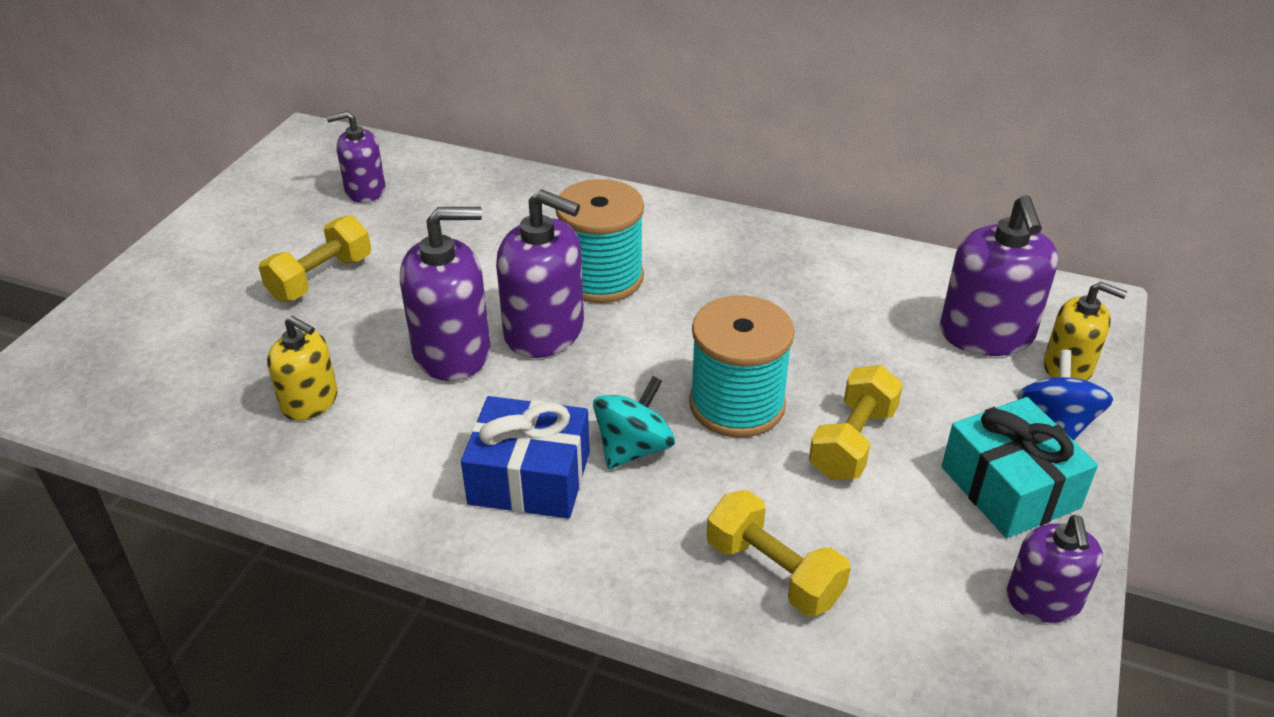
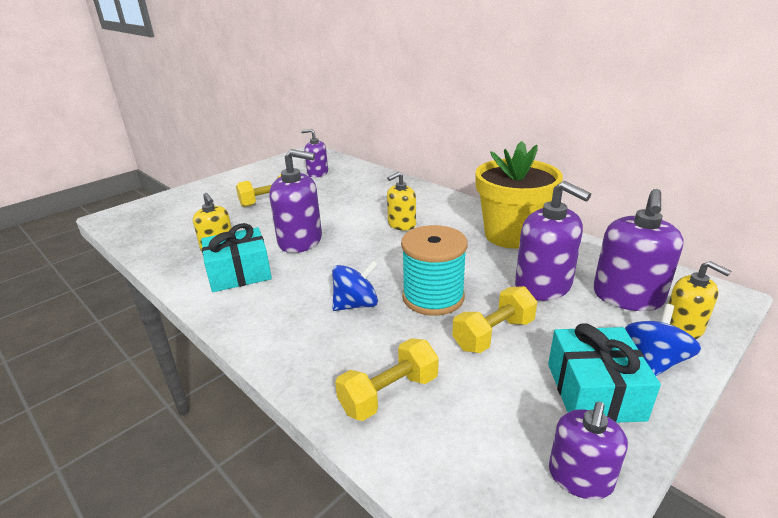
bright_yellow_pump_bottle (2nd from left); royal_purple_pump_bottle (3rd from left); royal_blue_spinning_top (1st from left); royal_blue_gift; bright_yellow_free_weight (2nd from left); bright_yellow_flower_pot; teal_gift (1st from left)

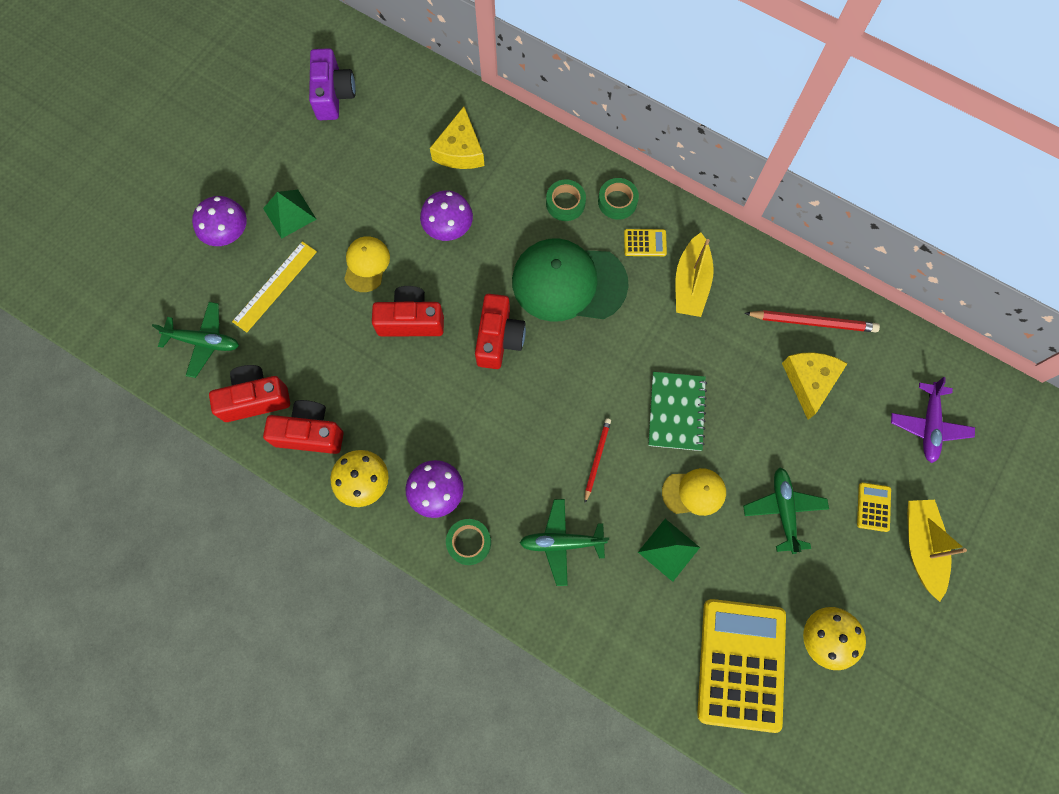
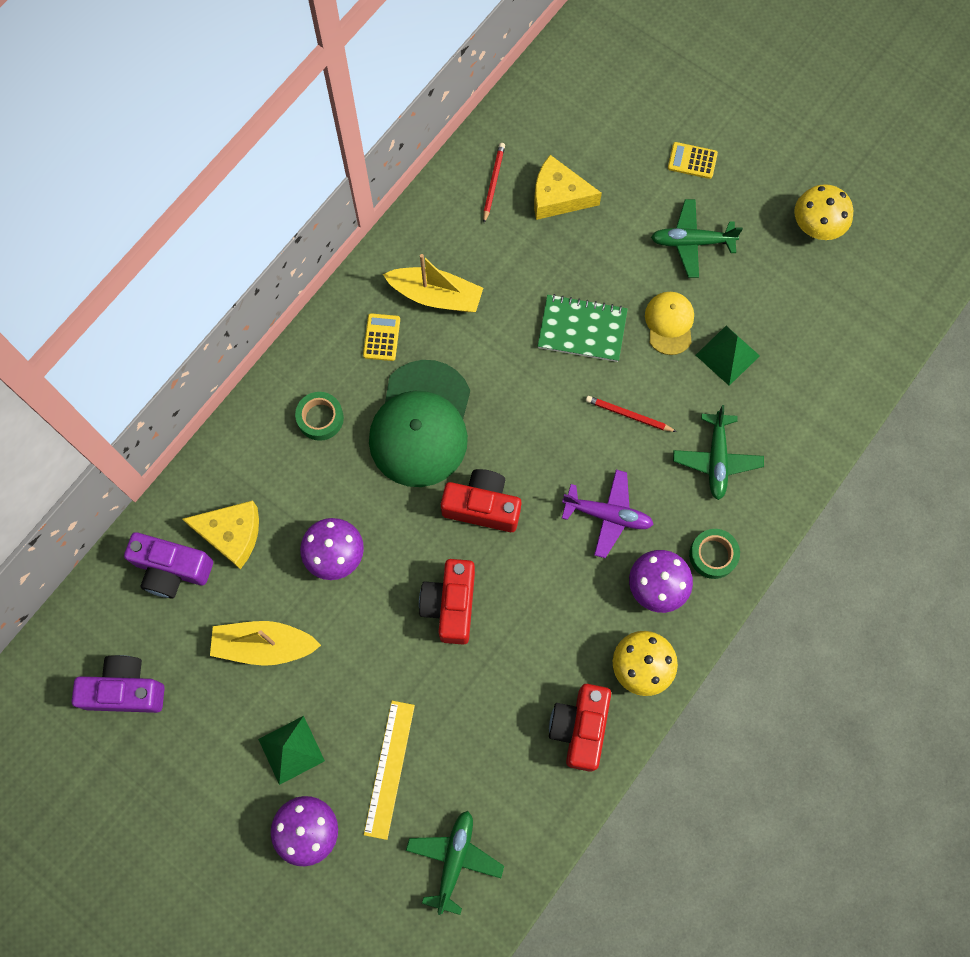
green_sticky_tape (3rd from left in the first image); bright_yellow_baseball_cap (1st from left in the first image); bright_yellow_measuring_stick; red_lead_pencil (1st from left); red_photo_camera (1st from left in the first image); royal_purple_aeroplane; bright_yellow_sailboat (1st from left); bright_yellow_calculator (2nd from left in the first image); royal_purple_photo_camera (2nd from left)

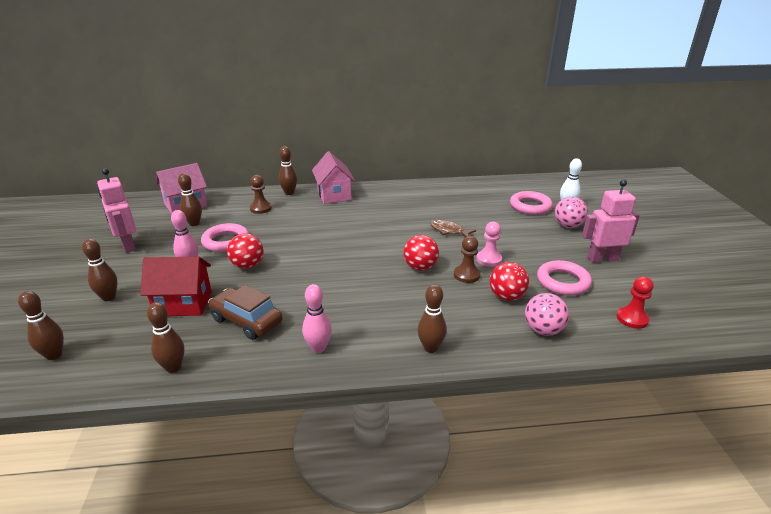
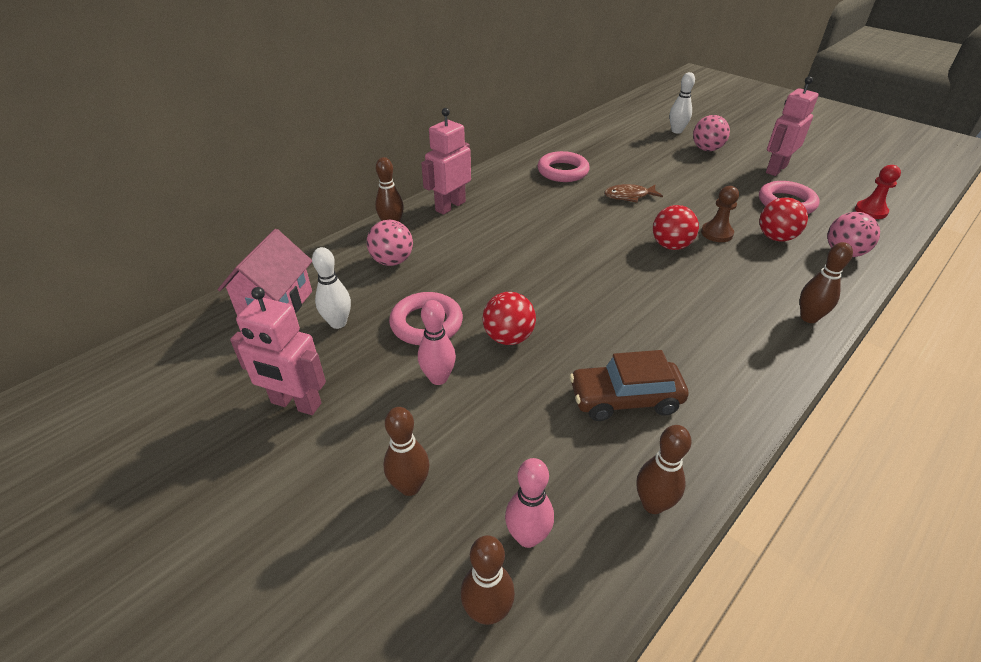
rose-pink_robot (2nd from left); white_skittle (1st from left); rose-pink_sphere (1st from left); rose-pink_hoop (2nd from left); rose-pink_pawn; red_toy_house; rose-pink_skittle (2nd from left)

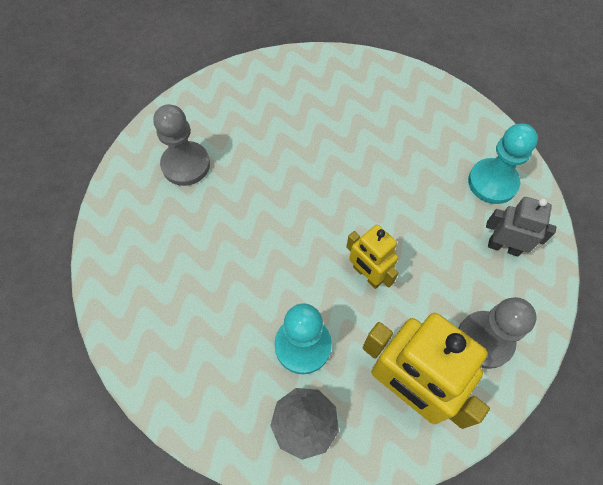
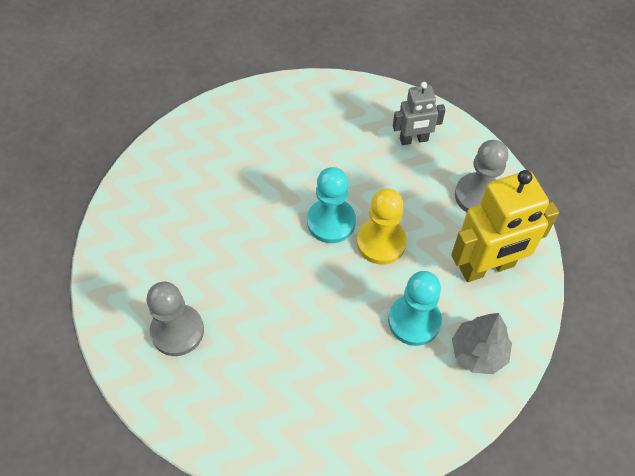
teal_pawn (1st from left); ash-grey_robot; bright_yellow_pawn

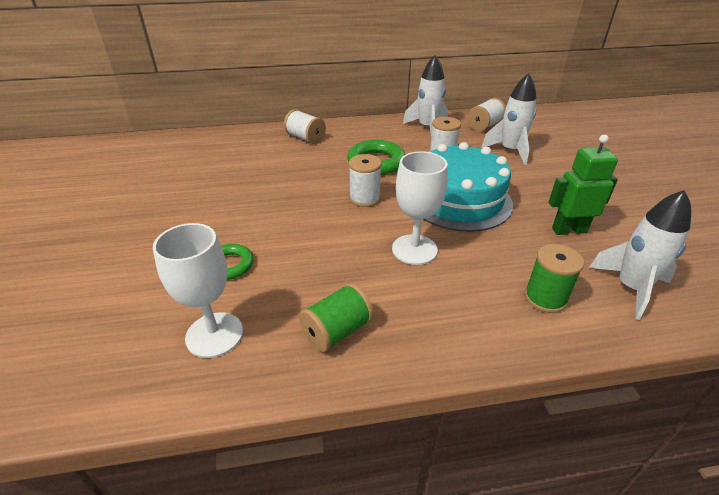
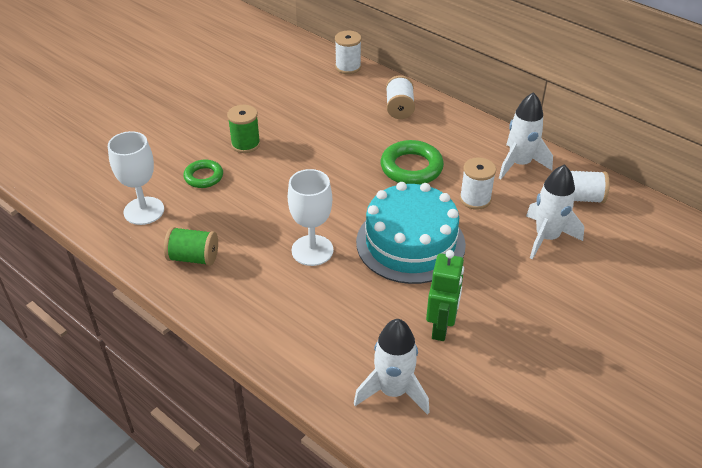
green_robot; white_bobbin (1st from left); green_bobbin (2nd from left)

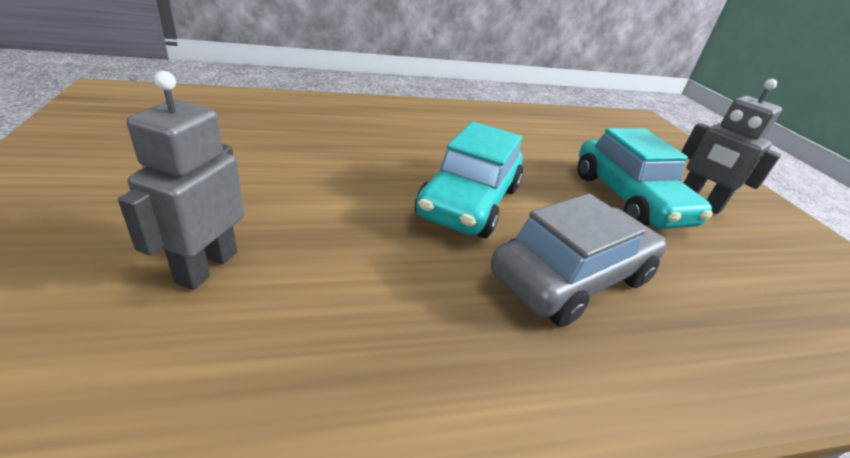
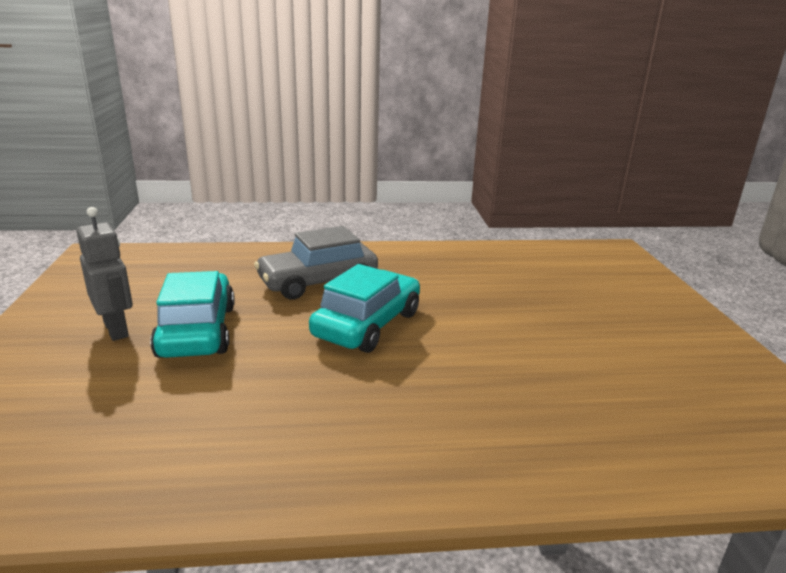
ash-grey_robot (1st from left in the first image)

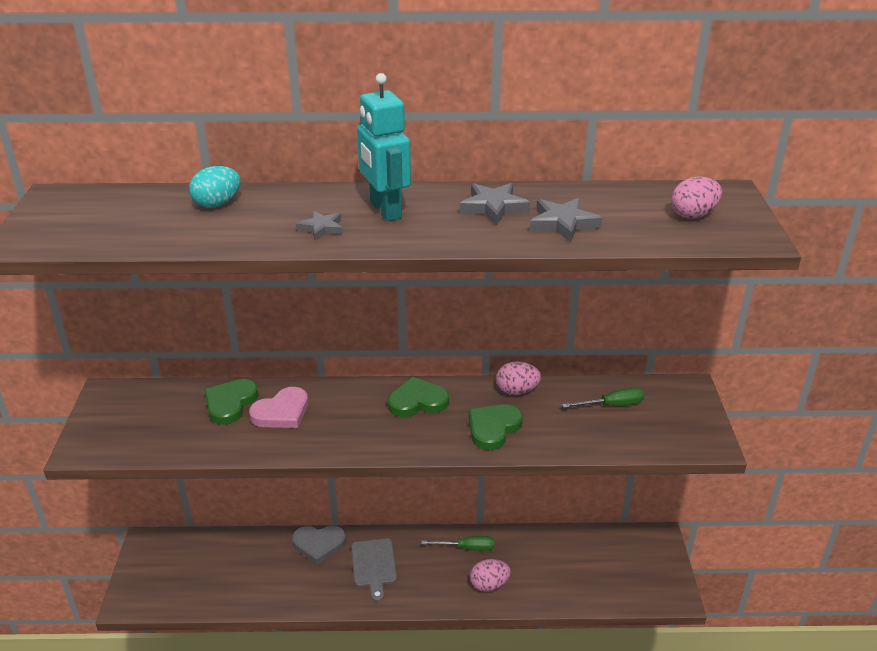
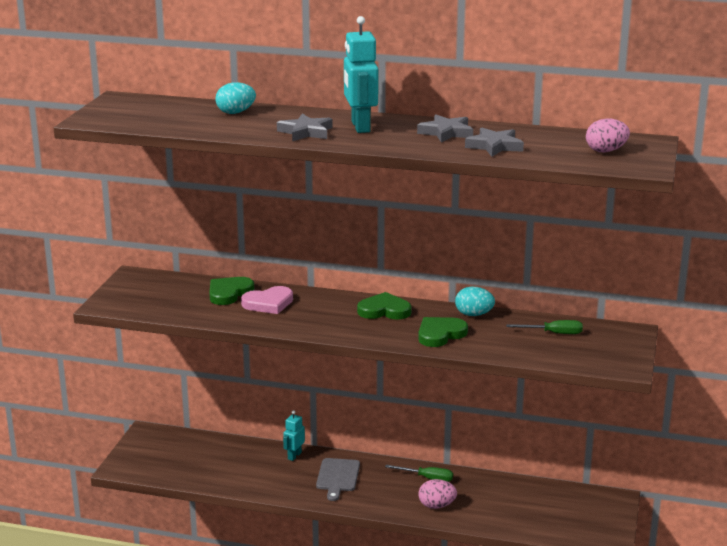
ash-grey_star (1st from left); teal_egg_shape (2nd from left); teal_robot (1st from left)

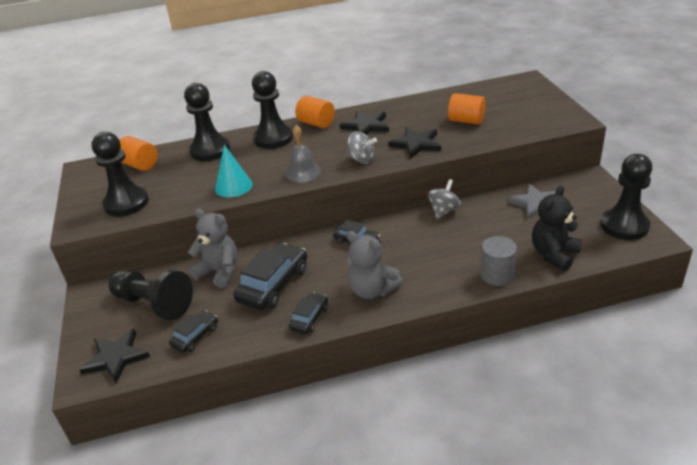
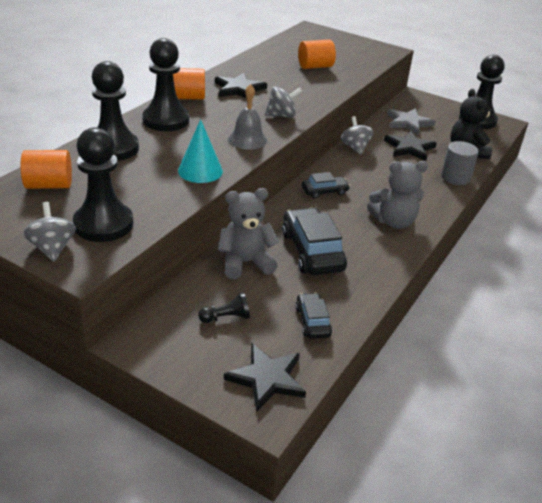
jet-black_star (3rd from left); jet-black_pawn (4th from left); jet-black_automobile (3rd from left in the first image); ash-grey_spinning_top (1st from left)

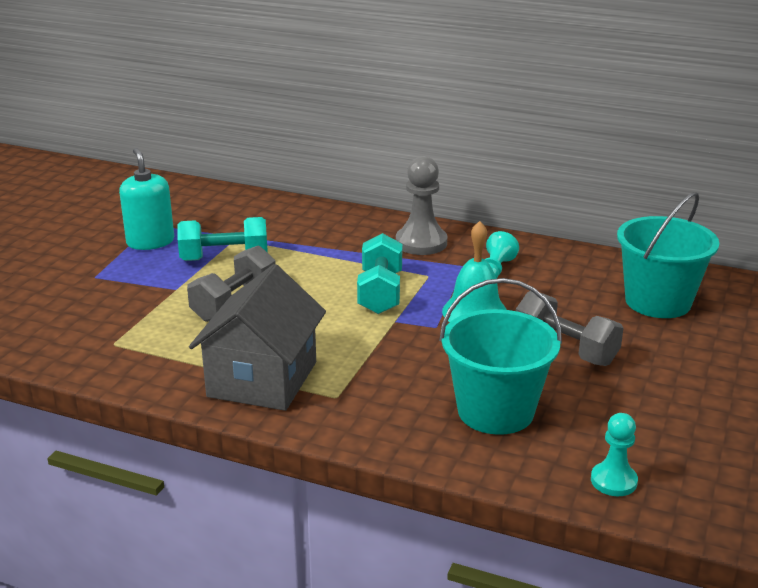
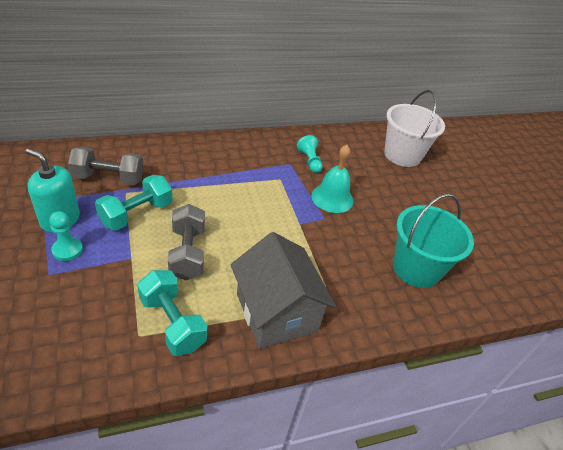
ash-grey_pawn; white_sand_bucket; teal_free_weight (2nd from left); ash-grey_free_weight (1st from left); teal_pawn (1st from left)

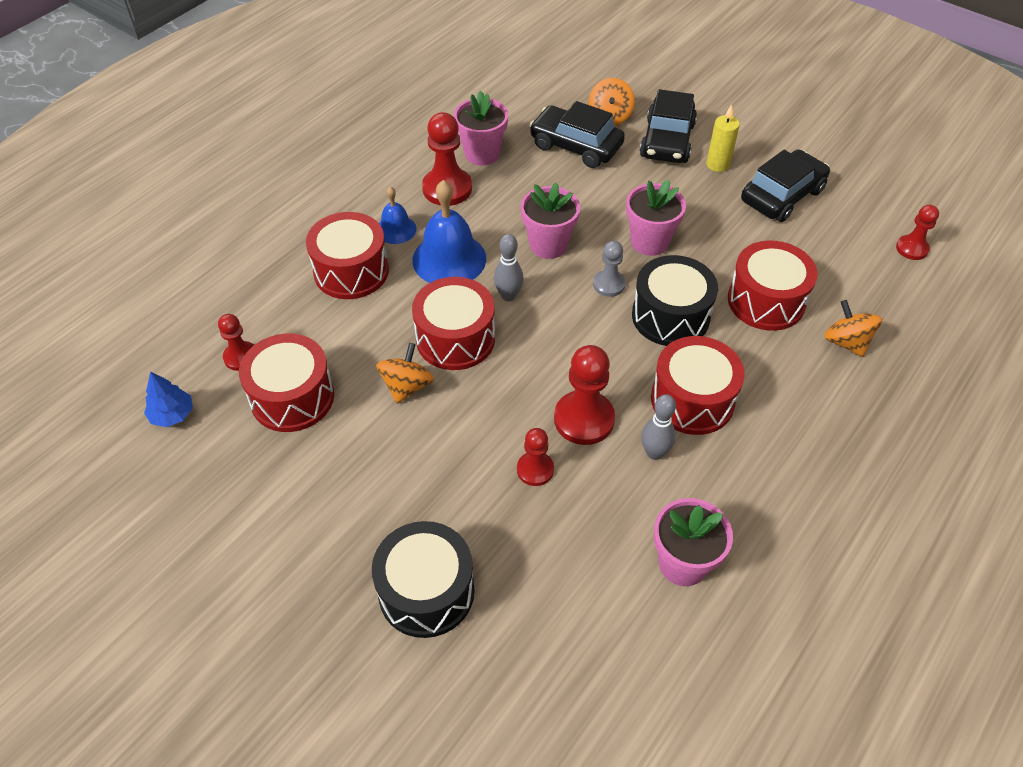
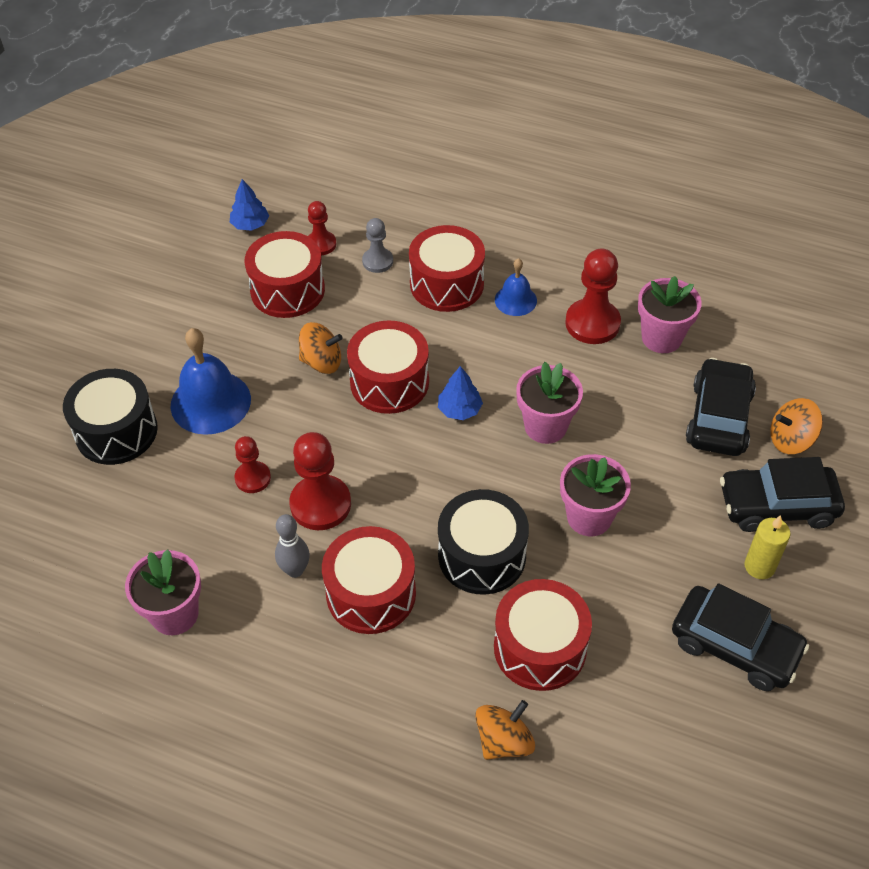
royal_blue_bell (1st from left); red_pawn (5th from left in the first image); royal_blue_tree (2nd from left); ash-grey_pawn

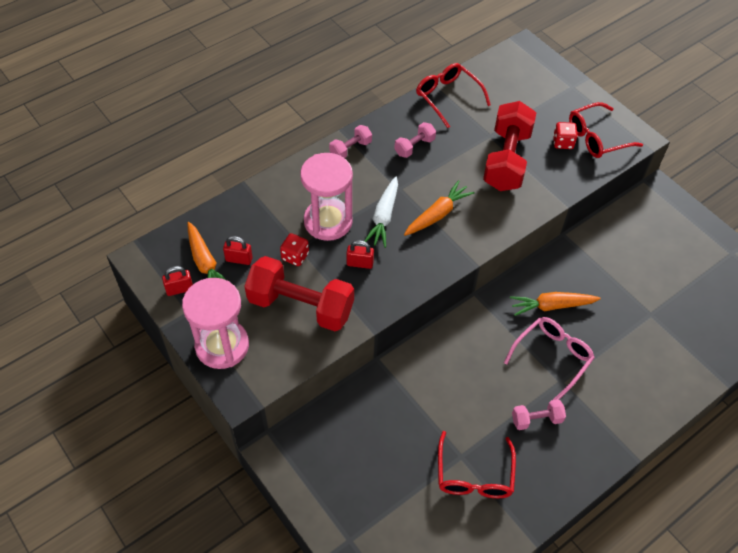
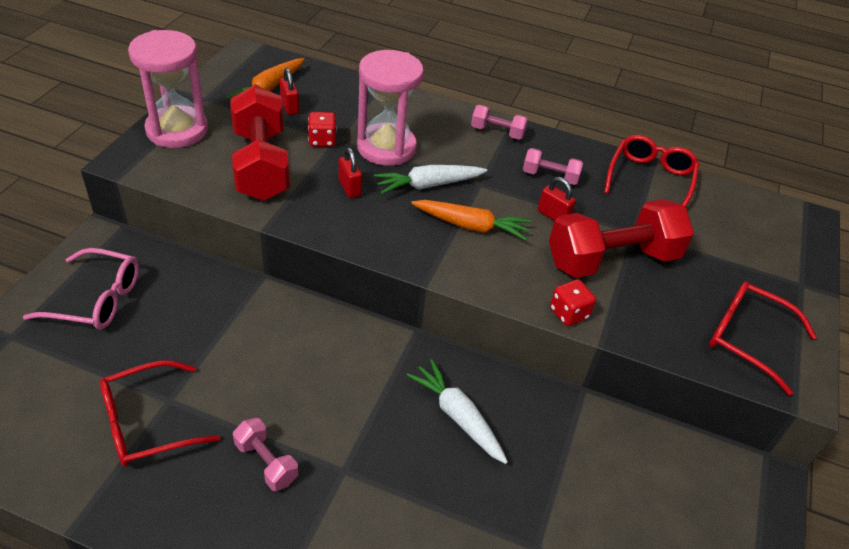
red_game_die (2nd from left); red_lock (3rd from left); white_root_vegetable (2nd from left); rose-pink_spectacles

